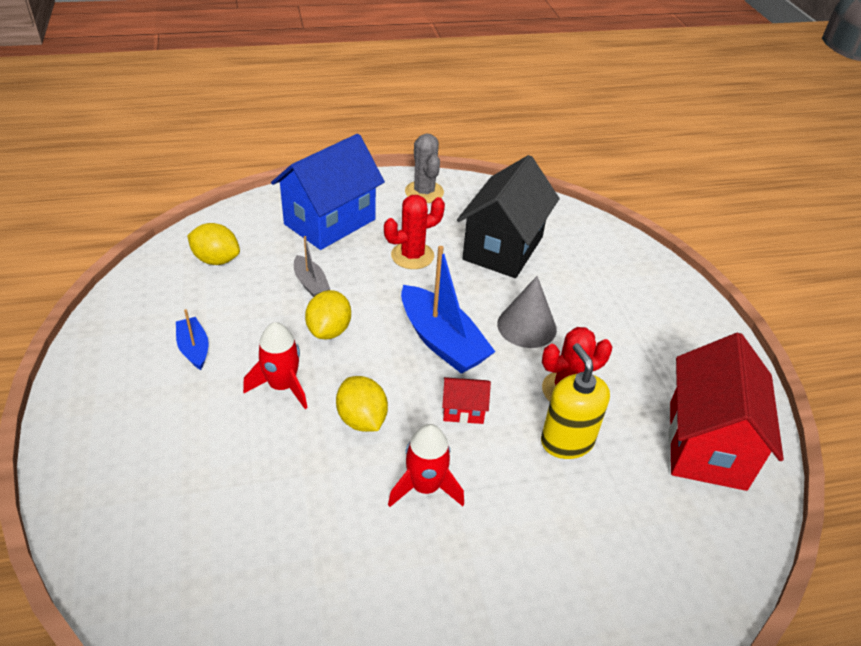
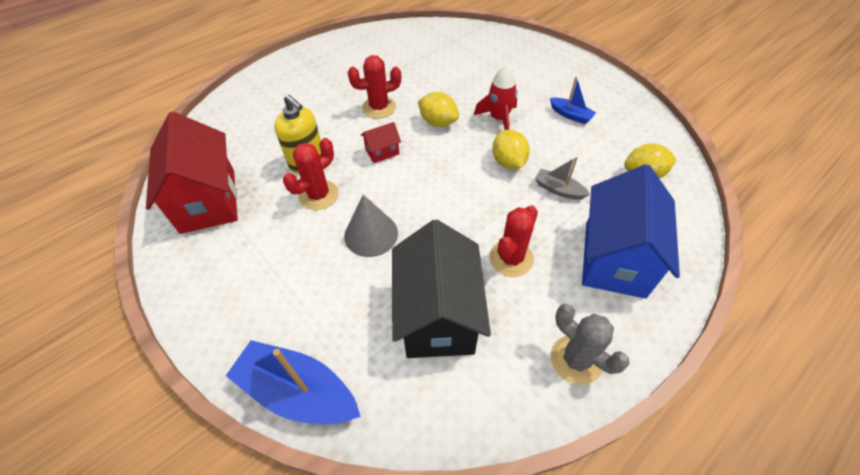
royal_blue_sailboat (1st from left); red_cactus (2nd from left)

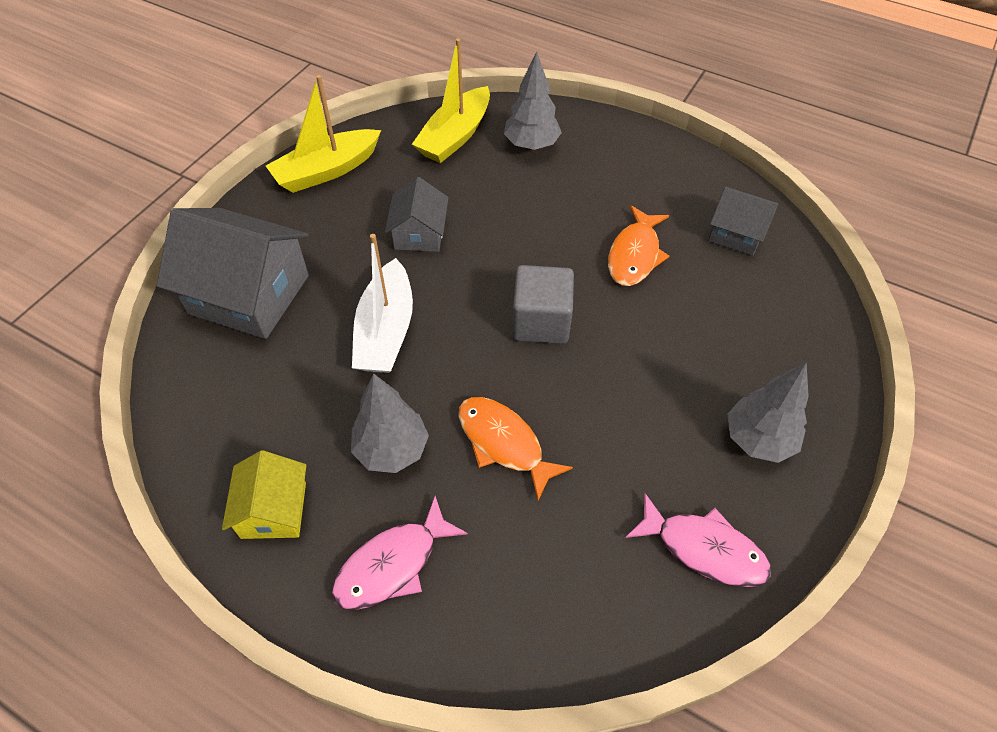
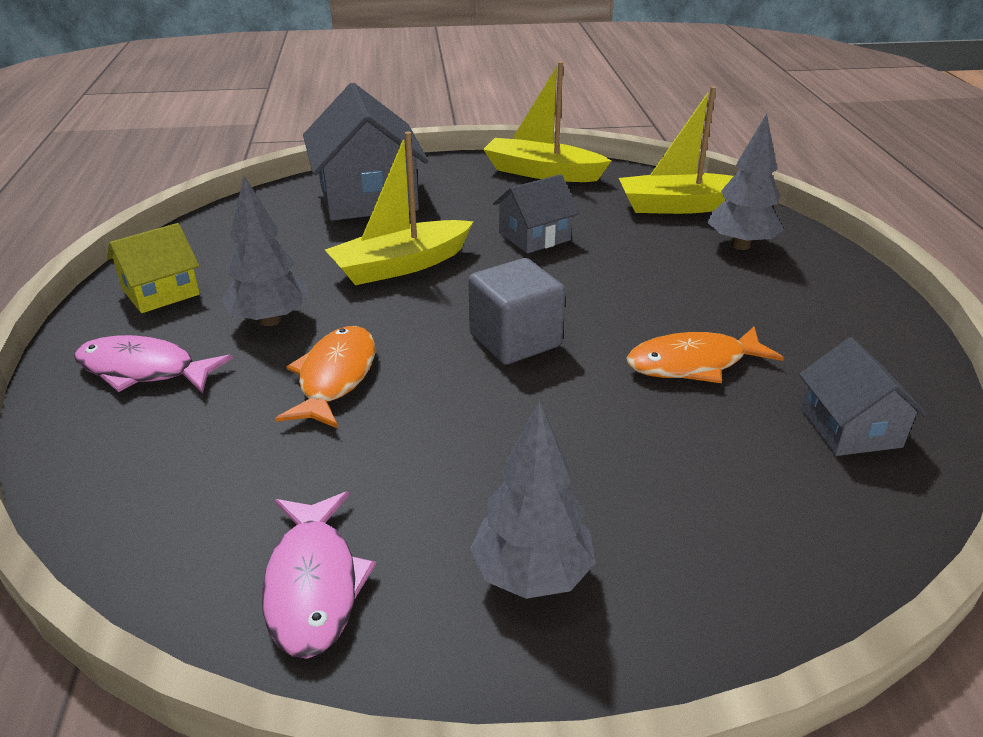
bright_yellow_sailboat (1st from left)

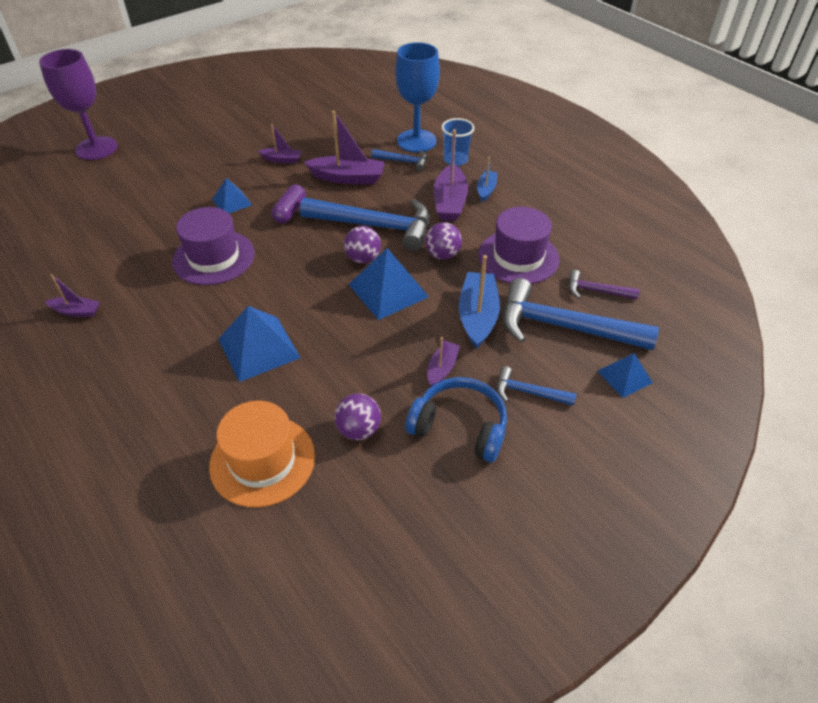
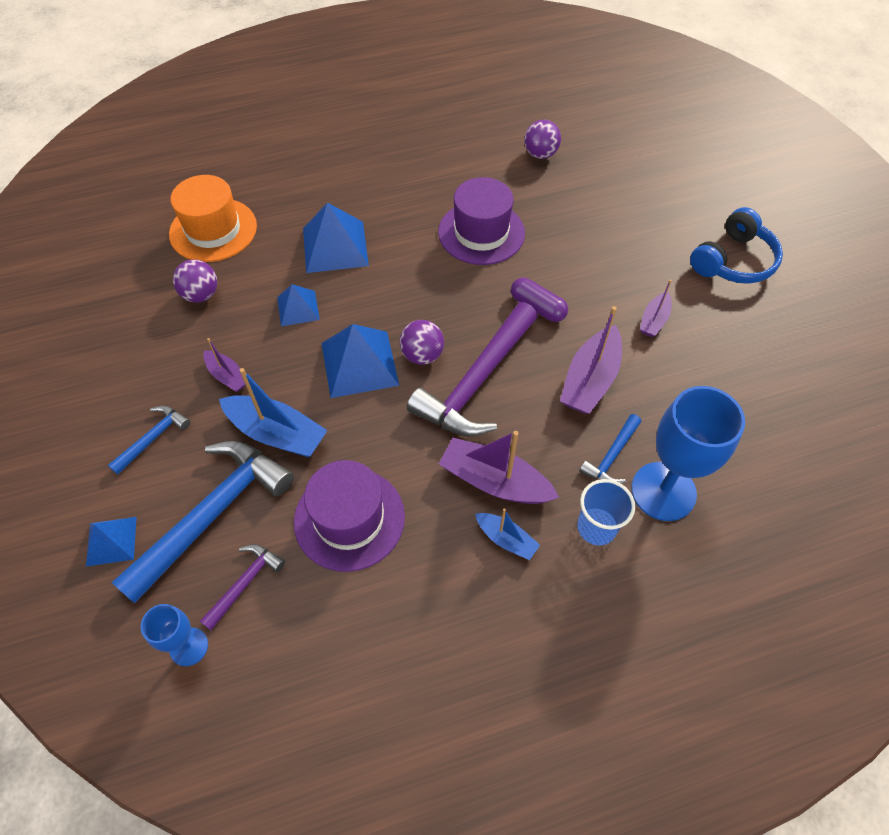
royal_purple_wine_glass; royal_blue_pyramid (2nd from left); royal_purple_claw_hammer (2nd from left); royal_purple_sphere (3rd from left); royal_purple_sailboat (1st from left in the first image); royal_blue_over-ear_headphones; royal_blue_wine_glass (1st from left)

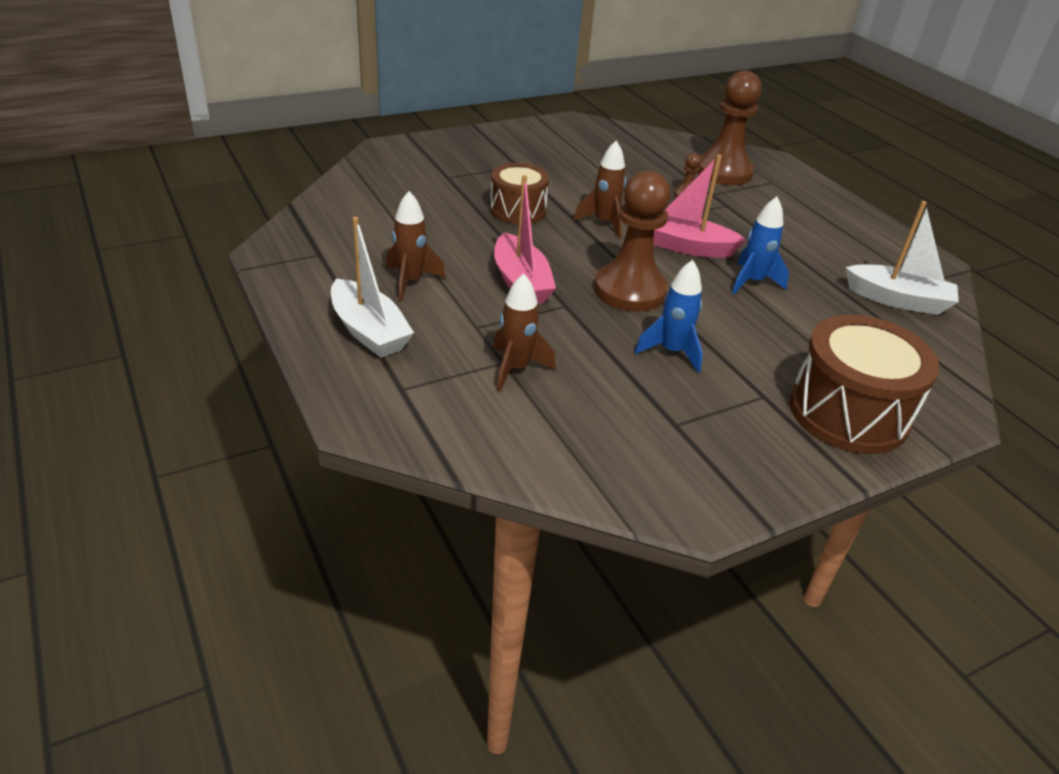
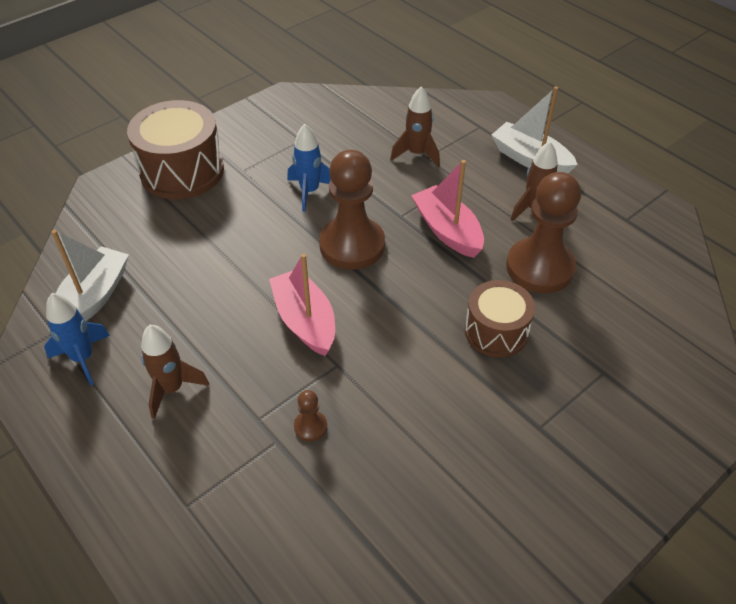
dark_brown_pawn (3rd from left); dark_brown_toy_rocket (1st from left); rose-pink_sailboat (1st from left); royal_blue_toy_rocket (1st from left); white_sailboat (1st from left)

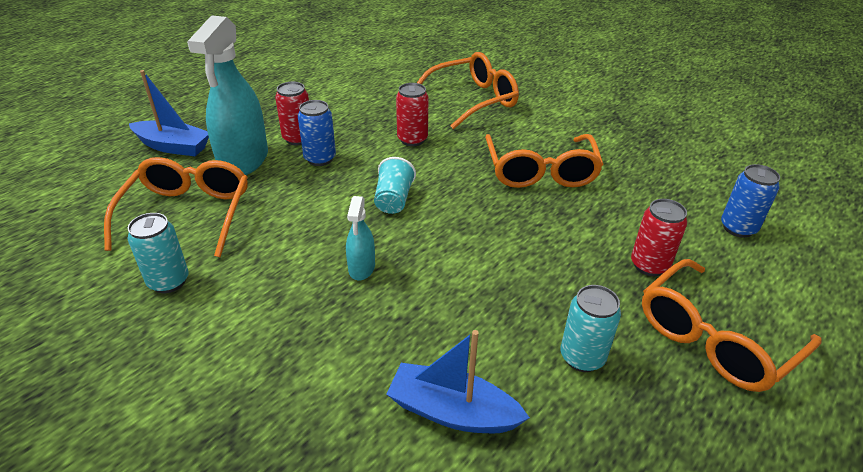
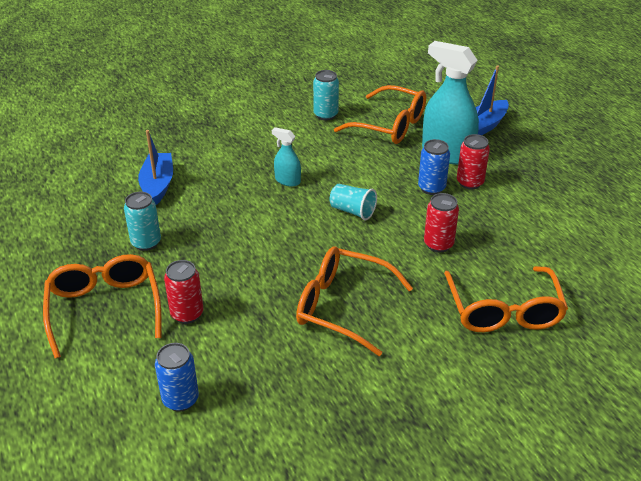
royal_blue_sailboat (1st from left)

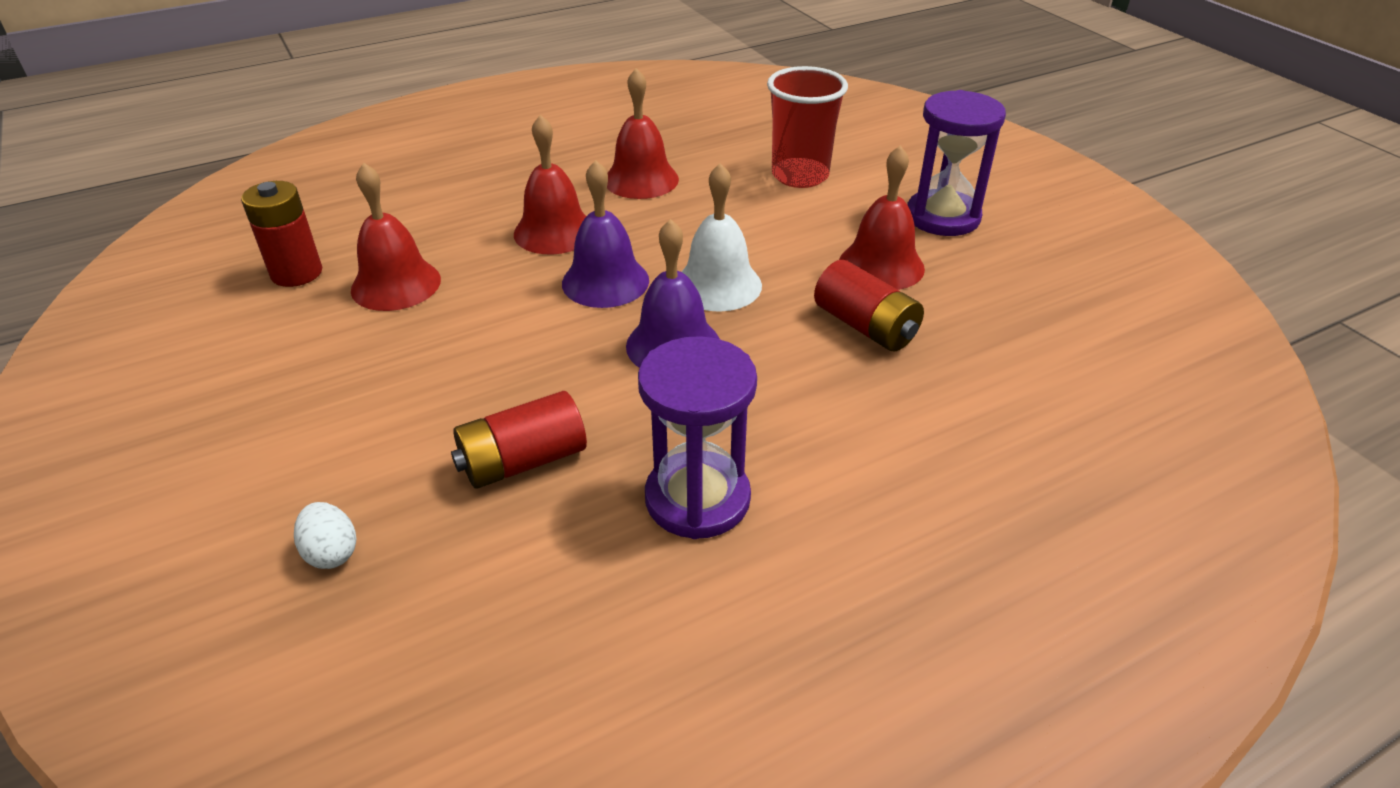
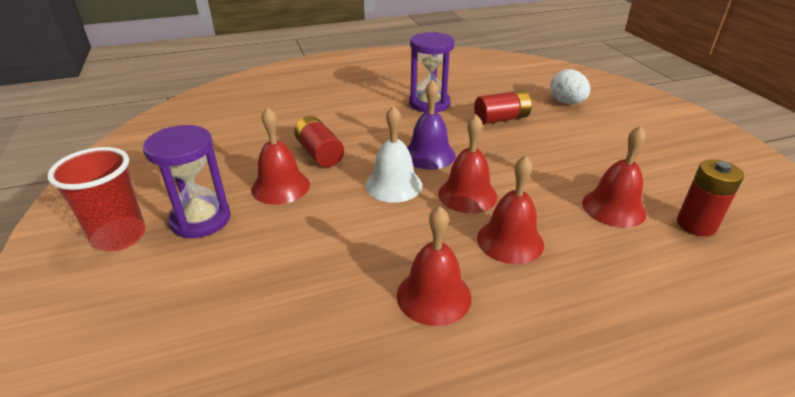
red_tumbler; red_bell (3rd from left); white_egg_shape

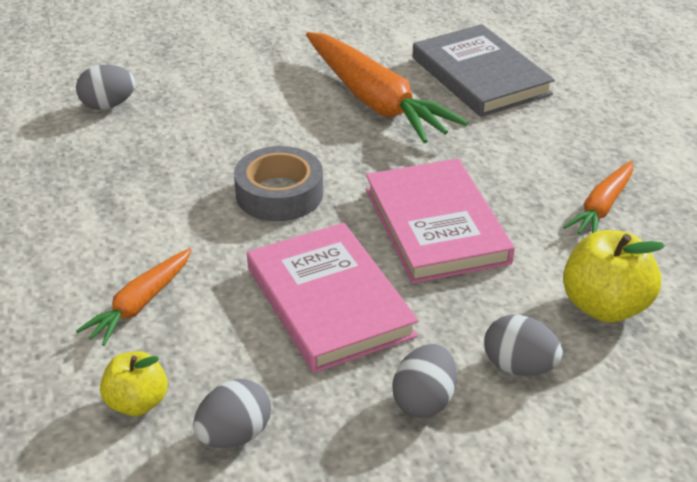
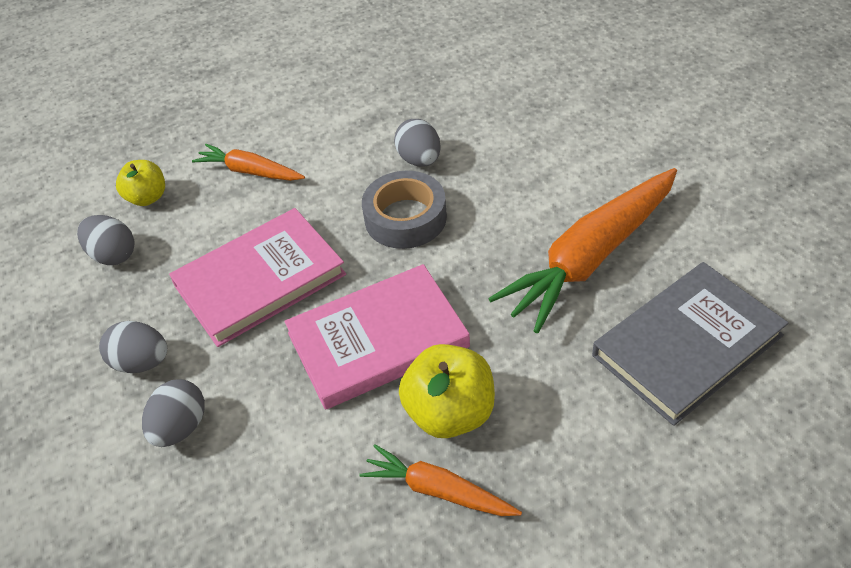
ash-grey_egg_shape (4th from left); bright_yellow_apple_fruit (2nd from left)

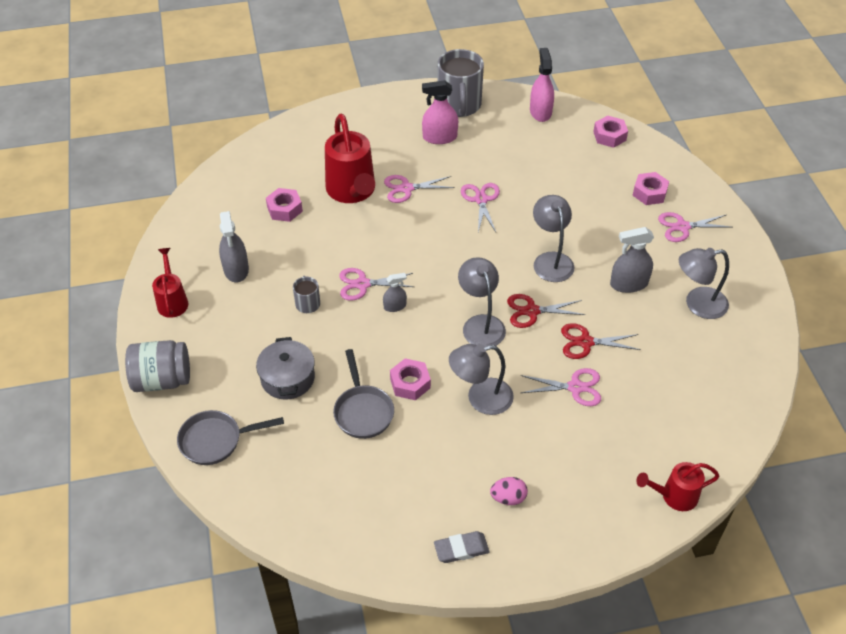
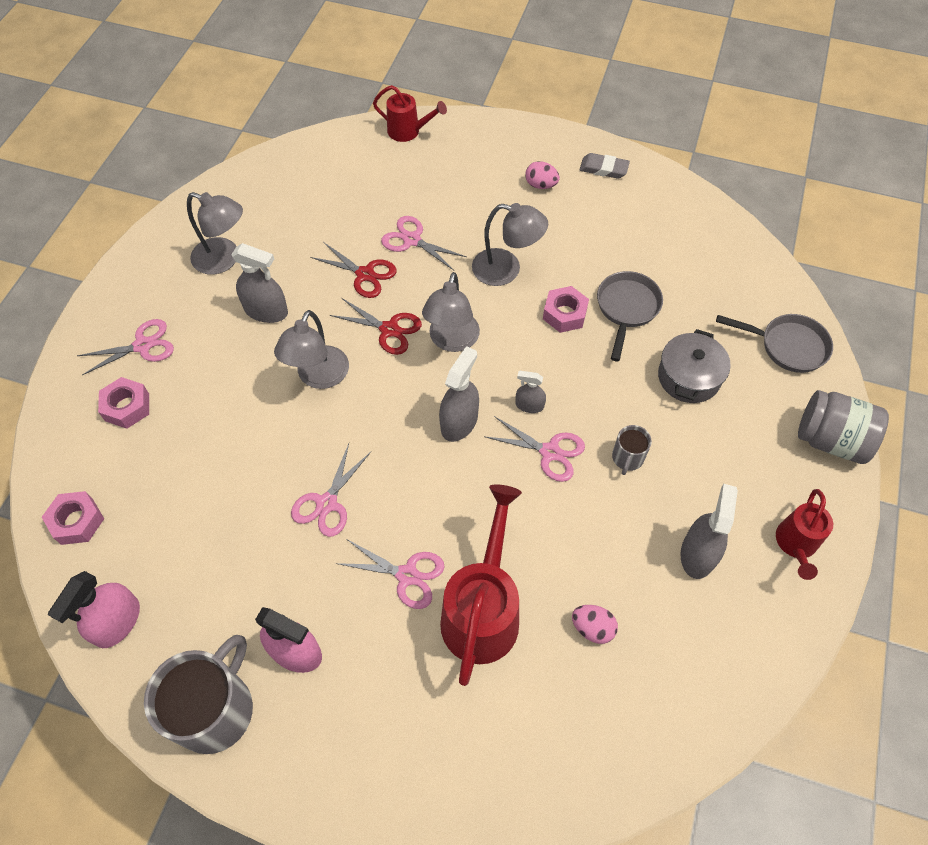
rose-pink_egg_shape (2nd from left); rose-pink_pair_of_scissors (1st from left); ash-grey_spray_bottle (2nd from left)

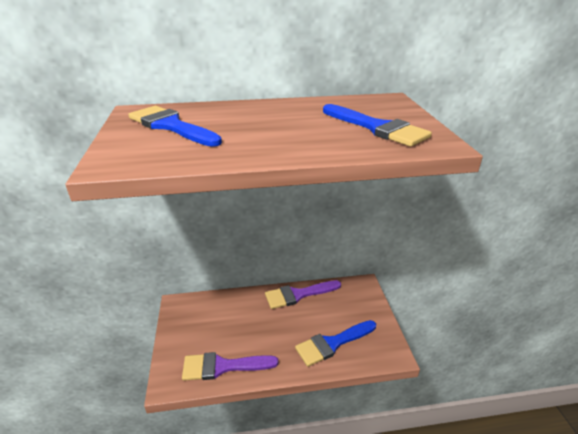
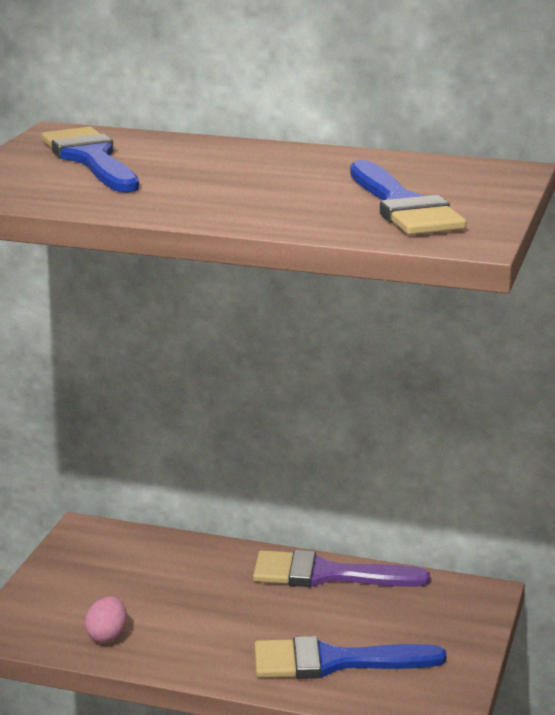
rose-pink_egg_shape

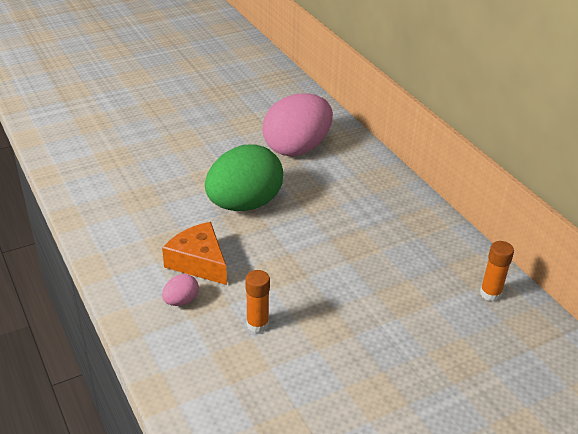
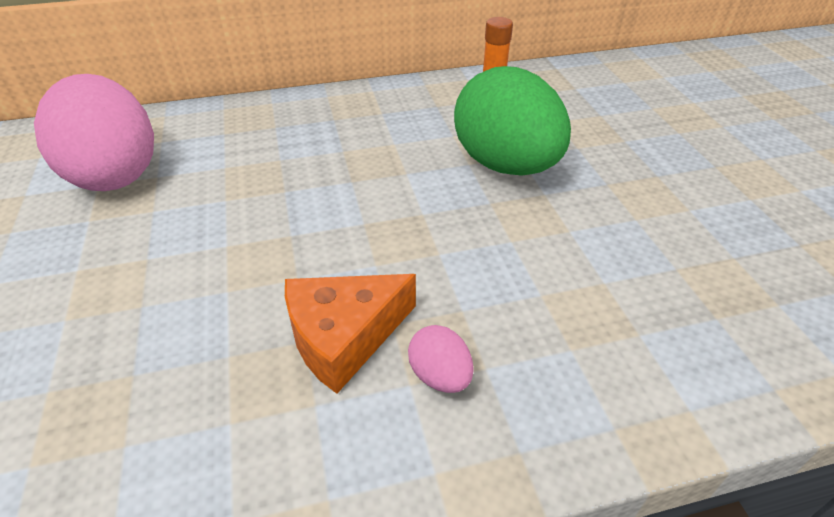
green_egg_shape; orange-coloured_glue_stick (1st from left in the first image)

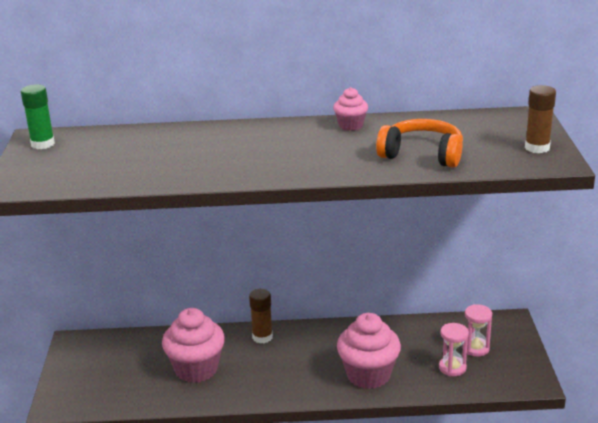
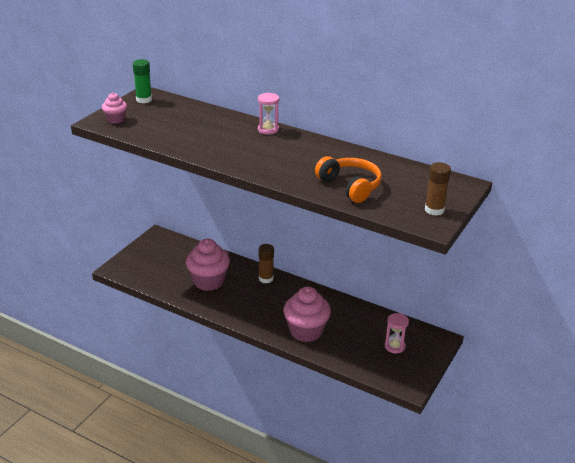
rose-pink_muffin (1st from left); rose-pink_sandglass (1st from left)

